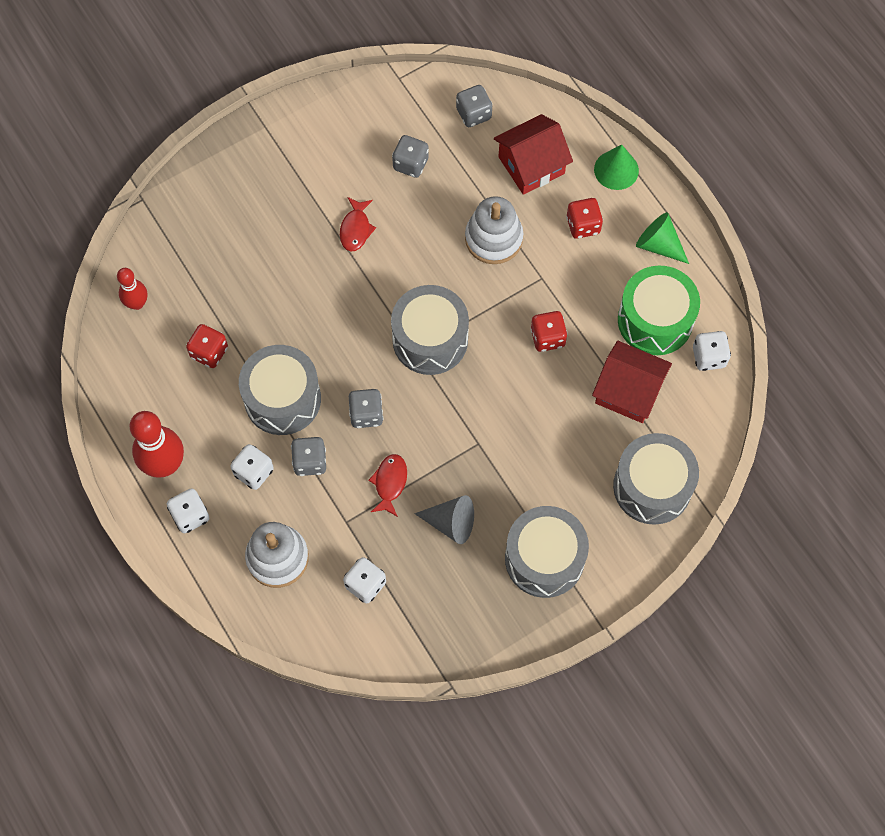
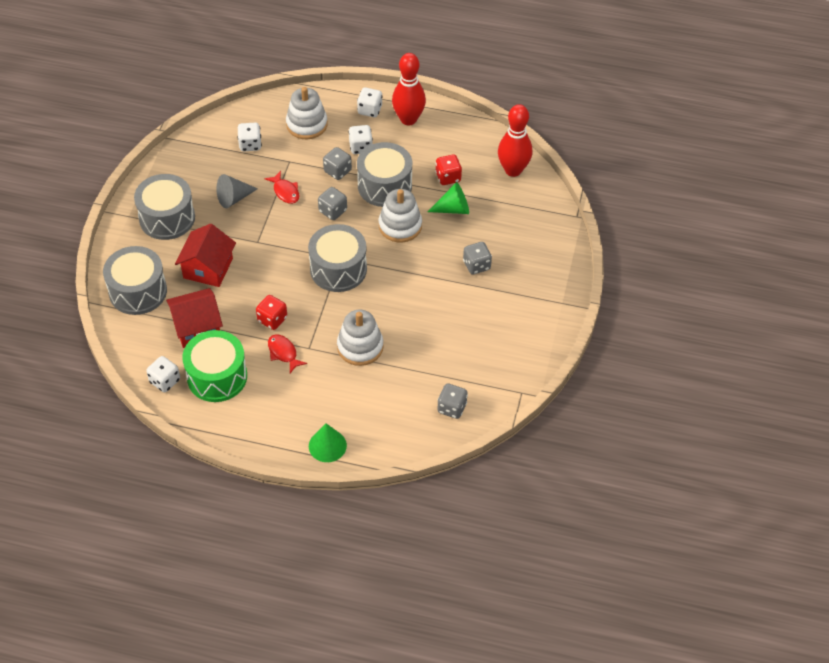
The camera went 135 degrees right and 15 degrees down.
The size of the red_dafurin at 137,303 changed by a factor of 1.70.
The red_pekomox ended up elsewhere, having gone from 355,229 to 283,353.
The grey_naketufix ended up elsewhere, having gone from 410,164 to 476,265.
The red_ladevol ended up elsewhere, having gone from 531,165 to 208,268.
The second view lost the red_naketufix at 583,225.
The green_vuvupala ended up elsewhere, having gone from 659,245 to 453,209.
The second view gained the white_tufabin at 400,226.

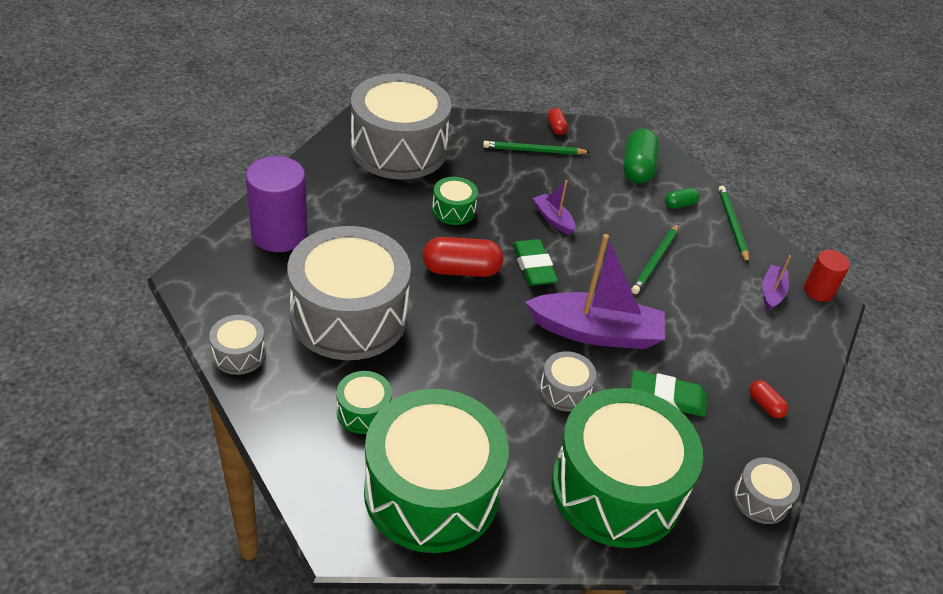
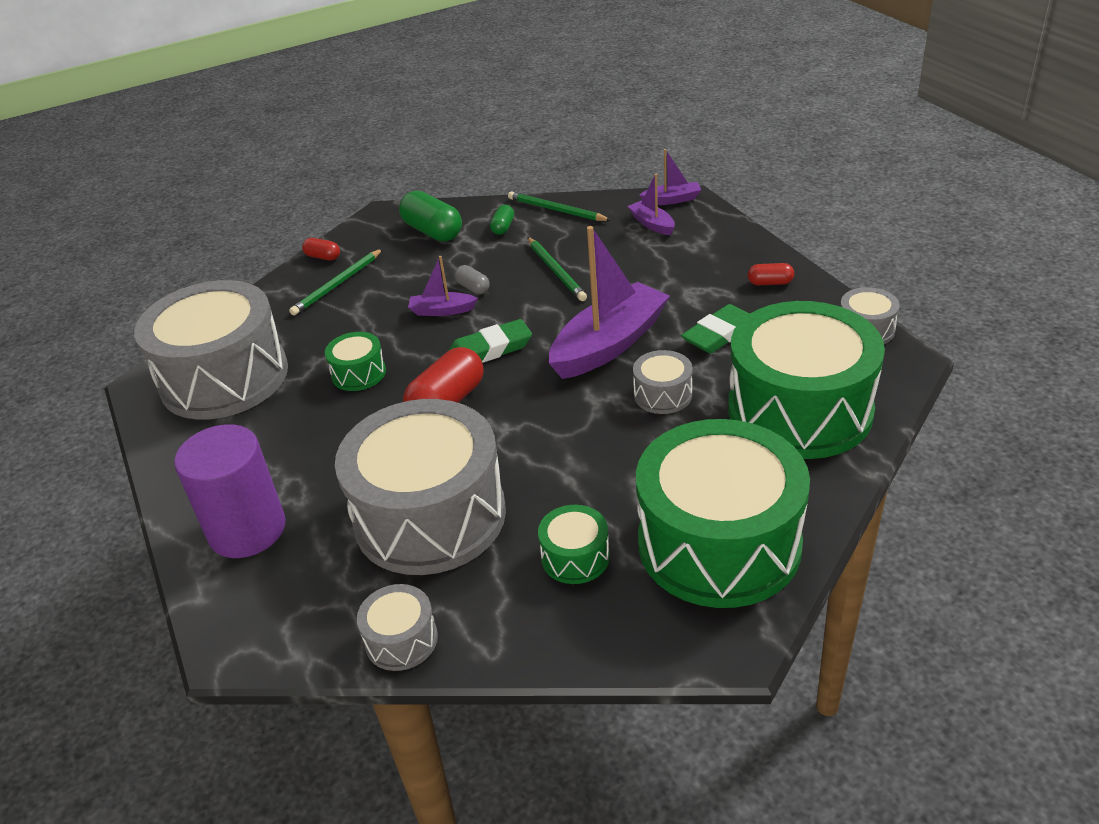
The camera went 45 degrees left and 5 degrees down.
The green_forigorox at 533,266 ended up facing another way, 45 degrees counterclockwise from before.
Where the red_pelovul stood at 818,291, the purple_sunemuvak came to stand at 672,200.
The second view gained the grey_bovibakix at 473,288.

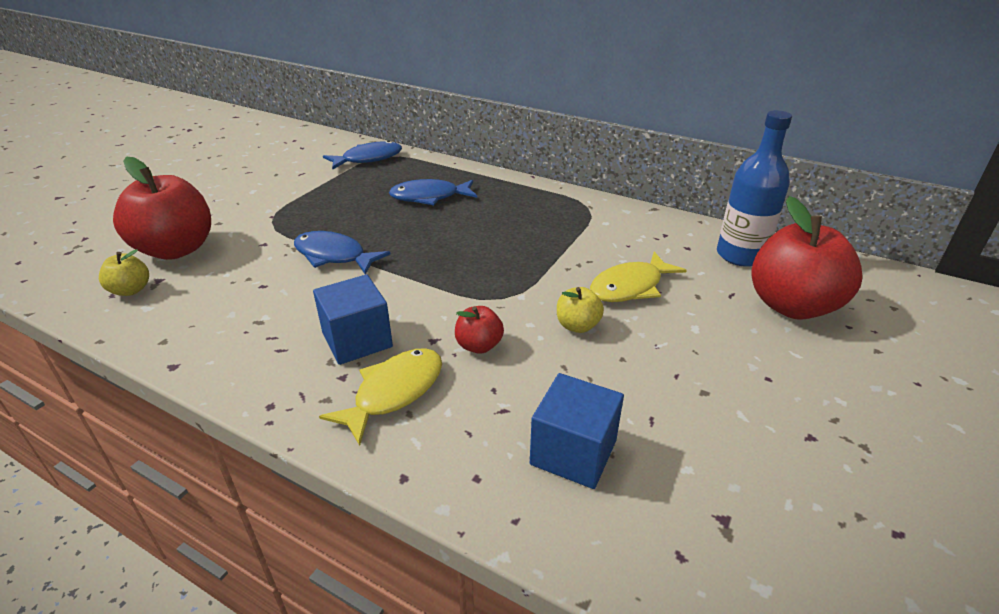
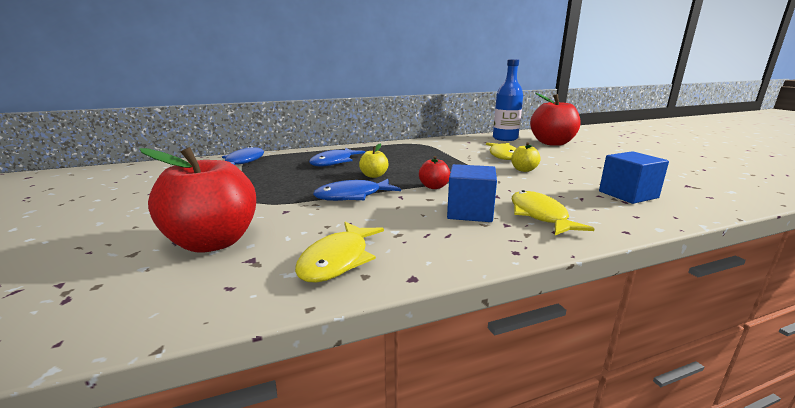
The camera went 50 degrees left and 15 degrees down.
The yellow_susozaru ended up elsewhere, having gone from 131,290 to 374,175.
The red_susozaru ended up elsewhere, having gone from 479,346 to 434,187.
The second view gained the yellow_pekomox at 338,260.

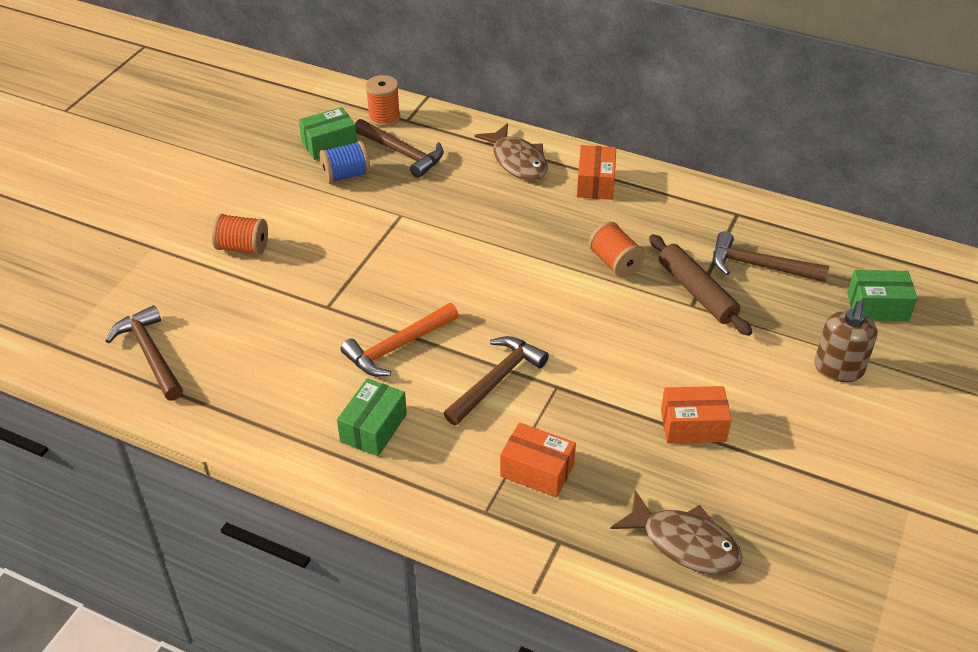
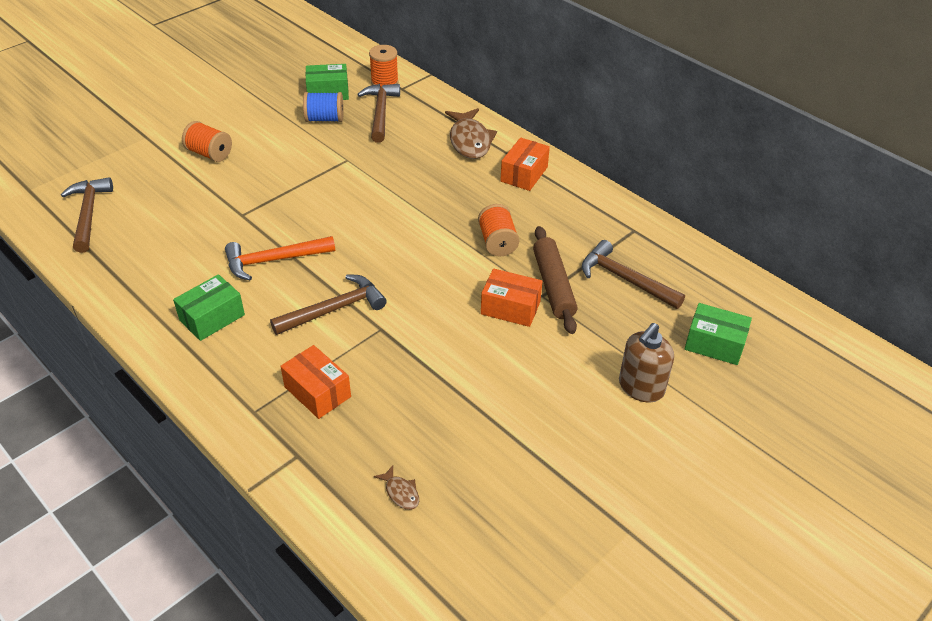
The camera went 20 degrees right and 0 degrees up.
The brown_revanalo at 402,153 ended up facing another way, 150 degrees counterclockwise from before.
The size of the brown_pekomox at 684,543 changed by a factor of 0.46.
The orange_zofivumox ended up elsewhere, having gone from 693,426 to 510,308.

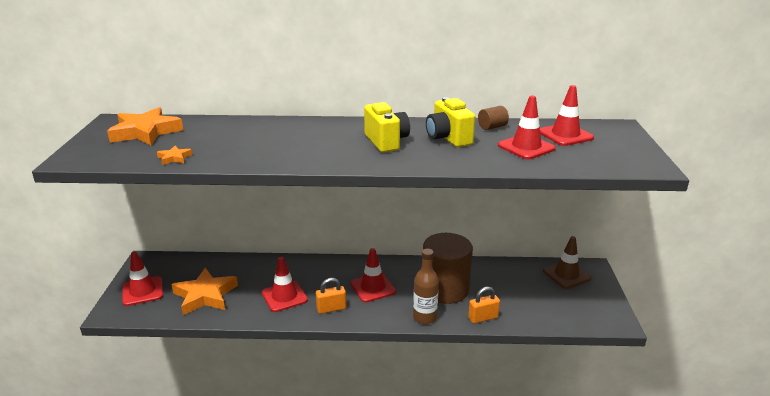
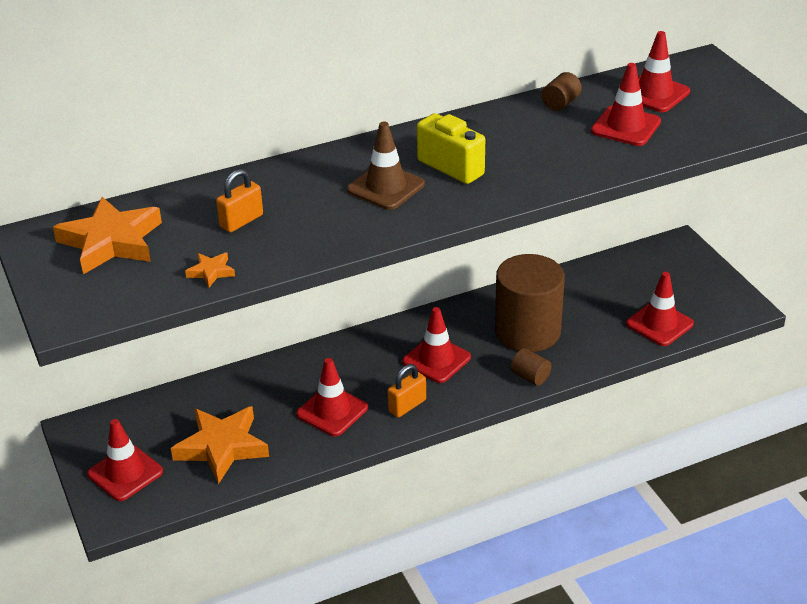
The camera went 25 degrees left and 10 degrees up.
Where the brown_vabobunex stood at 424,317, the brown_pelovul came to stand at 530,377.
The second view lost the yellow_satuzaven at 448,138.
The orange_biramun ended up elsewhere, having gone from 483,318 to 241,221.
The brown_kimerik ended up elsewhere, having gone from 566,275 to 386,187.
The second view gained the red_kimerik at 659,324.

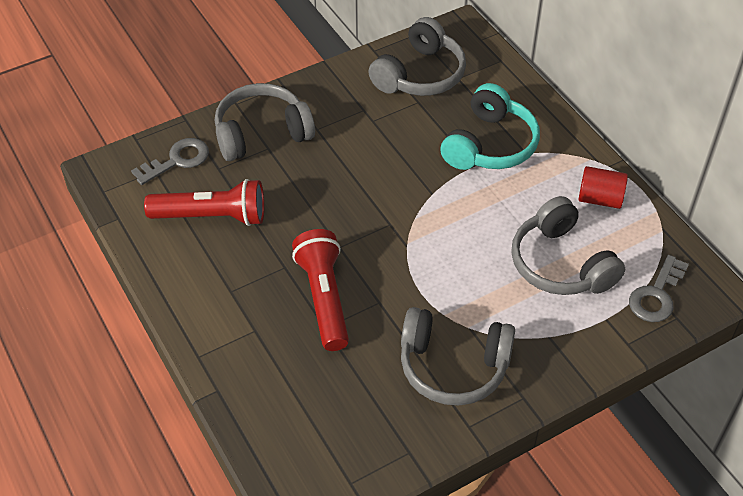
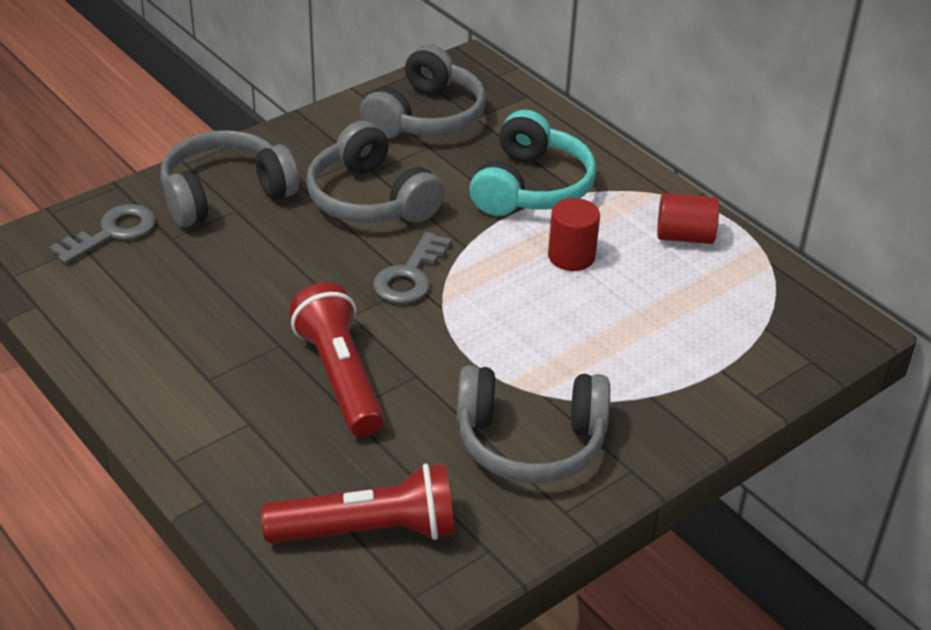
The camera went 10 degrees left and 10 degrees down.
The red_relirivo ended up elsewhere, having gone from 212,216 to 368,530.
The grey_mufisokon ended up elsewhere, having gone from 560,264 to 370,199.
The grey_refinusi ended up elsewhere, having gone from 656,295 to 409,276.
The second view gained the red_pelovul at 571,256.

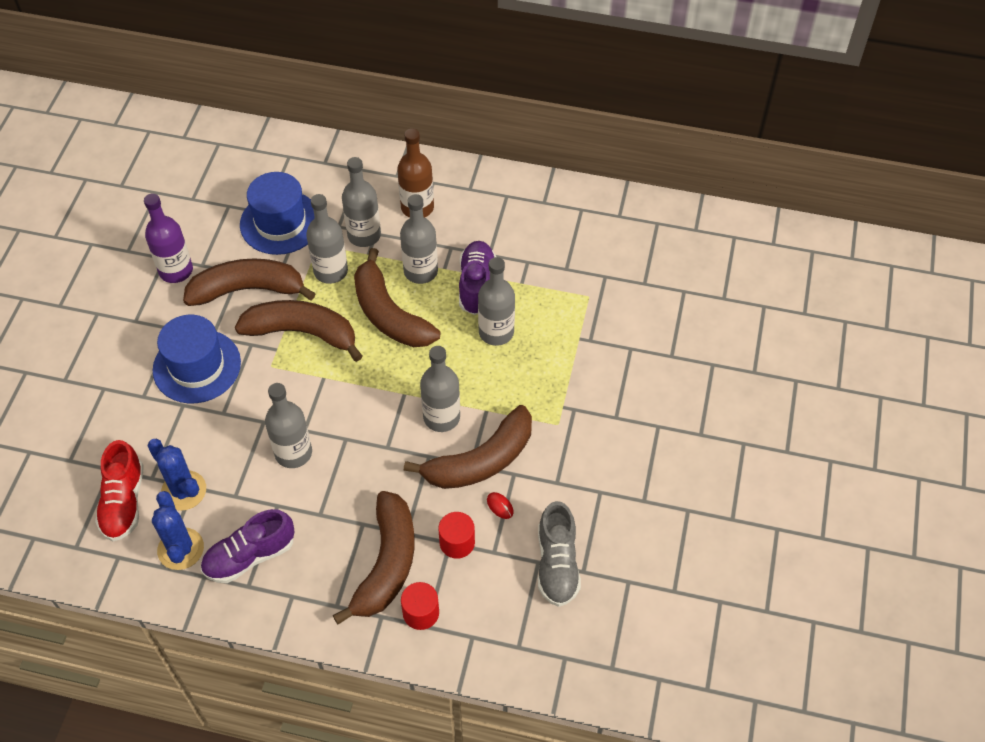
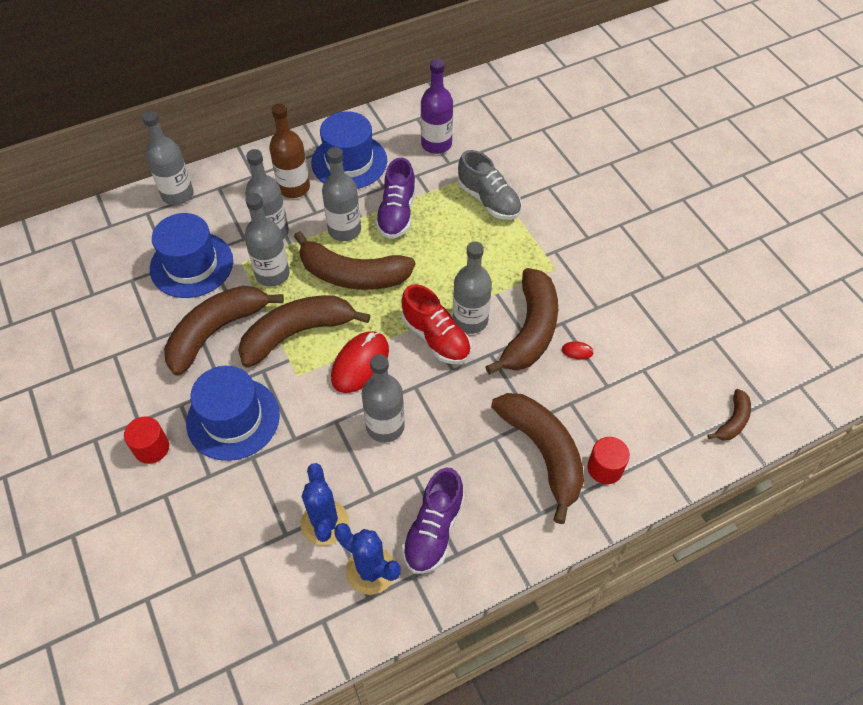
The camera went 40 degrees left and 0 degrees up.
The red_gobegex ended up elsewhere, having gone from 124,502 to 436,337.
The purple_vabobunex ended up elsewhere, having gone from 176,270 to 436,144.
The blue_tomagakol at 184,491 ended up facing another way, 75 degrees clockwise from before.
The red_pelovul ended up elsewhere, having gone from 457,542 to 151,448.
The purple_gobegex at 476,285 ended up facing another way, 135 degrees counterclockwise from before.
The grey_vabobunex ended up elsewhere, having gone from 496,332 to 177,194.
The grey_gobegex ended up elsewhere, having gone from 557,564 to 488,200.
The second view gained the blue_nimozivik at 349,162.
The second view gained the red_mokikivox at 360,364.
The second view gained the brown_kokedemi at 732,421.

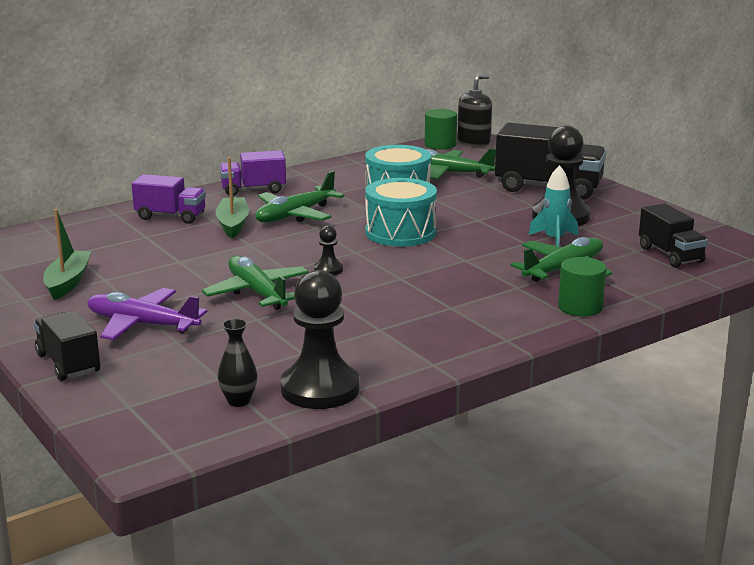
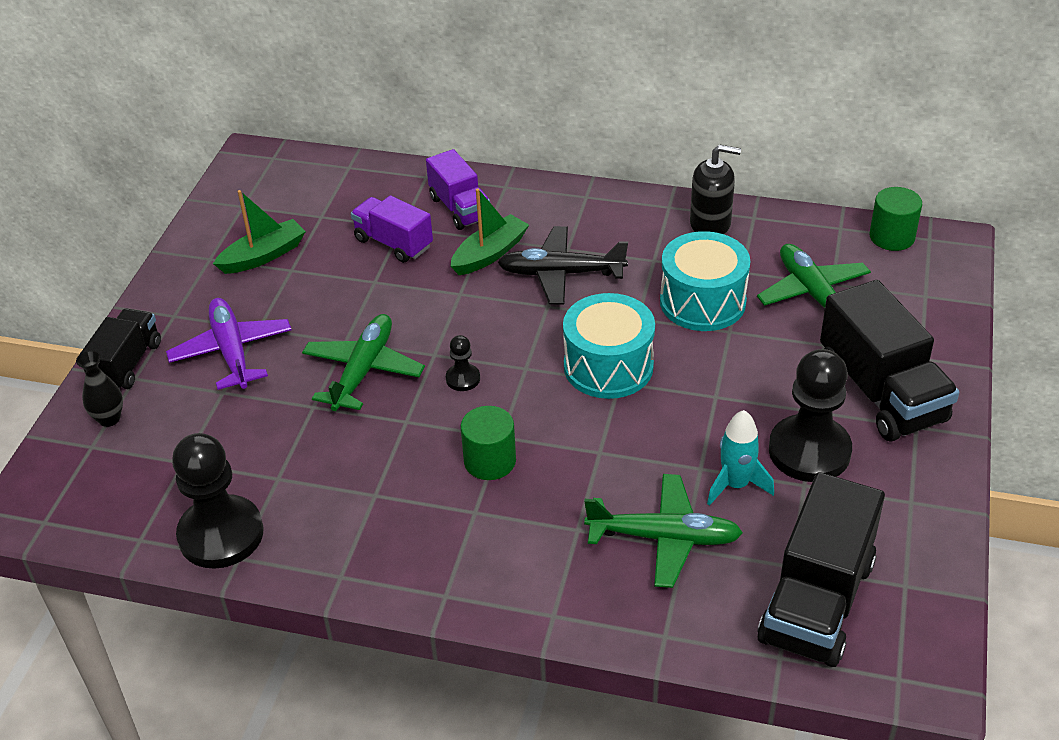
The camera went 50 degrees right and 20 degrees up.
The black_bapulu ended up elsewhere, having gone from 238,401 to 109,419.
The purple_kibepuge ended up elsewhere, having gone from 253,190 to 393,243.
What was the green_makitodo at 295,215 turned into the black_makitodo at 560,274.
The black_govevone ended up elsewhere, having gone from 474,142 to 710,224.
The green_pelovul ended up elsewhere, having gone from 580,307 to 490,461.
The size of the black_kibepuge at 670,255 changed by a factor of 1.63.

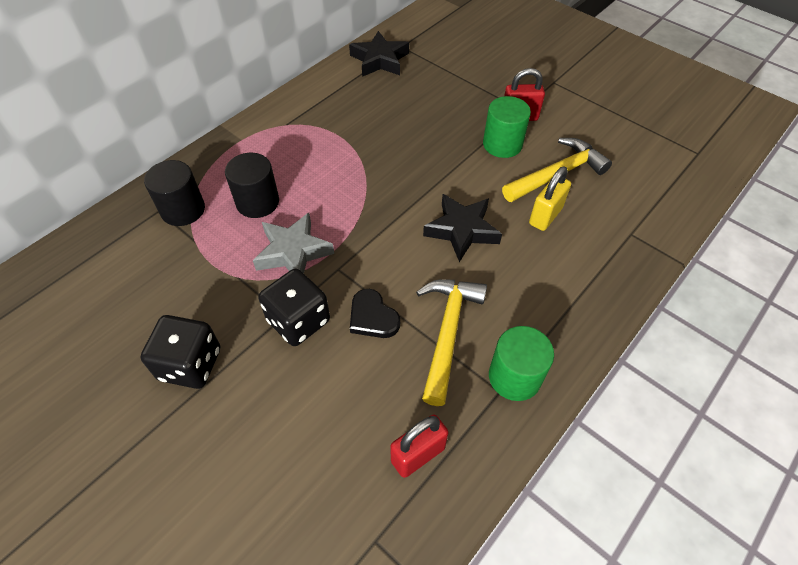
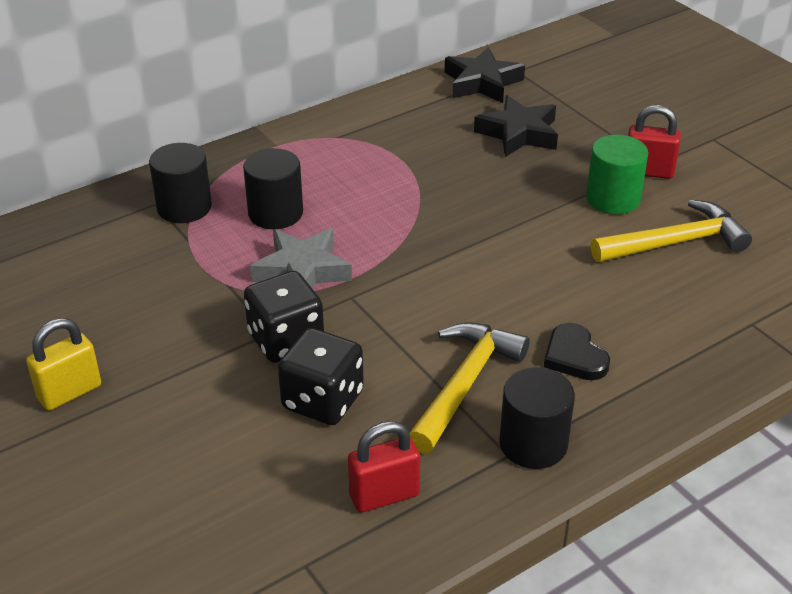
The camera went 15 degrees right and 15 degrees down.
The black_naketufix ended up elsewhere, having gone from 190,364 to 323,400.
The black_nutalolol ended up elsewhere, having gone from 372,317 to 574,356.
The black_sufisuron ended up elsewhere, having gone from 462,230 to 518,133.
What was the green_pelovul at 514,377 turned into the black_pelovul at 533,444.
The yellow_biramun ended up elsewhere, having gone from 545,216 to 69,392.

